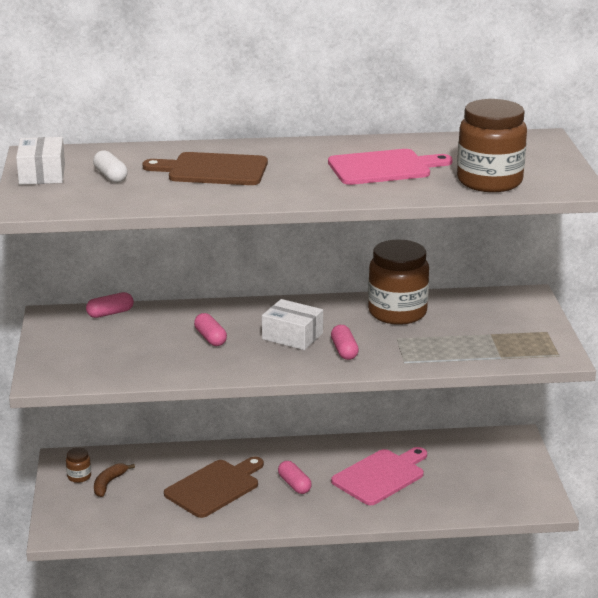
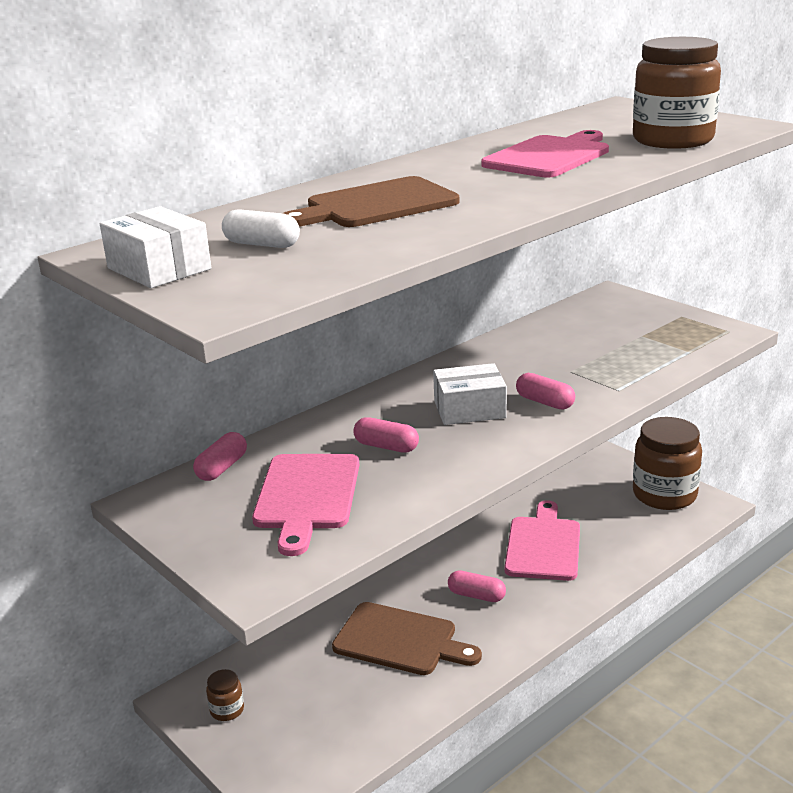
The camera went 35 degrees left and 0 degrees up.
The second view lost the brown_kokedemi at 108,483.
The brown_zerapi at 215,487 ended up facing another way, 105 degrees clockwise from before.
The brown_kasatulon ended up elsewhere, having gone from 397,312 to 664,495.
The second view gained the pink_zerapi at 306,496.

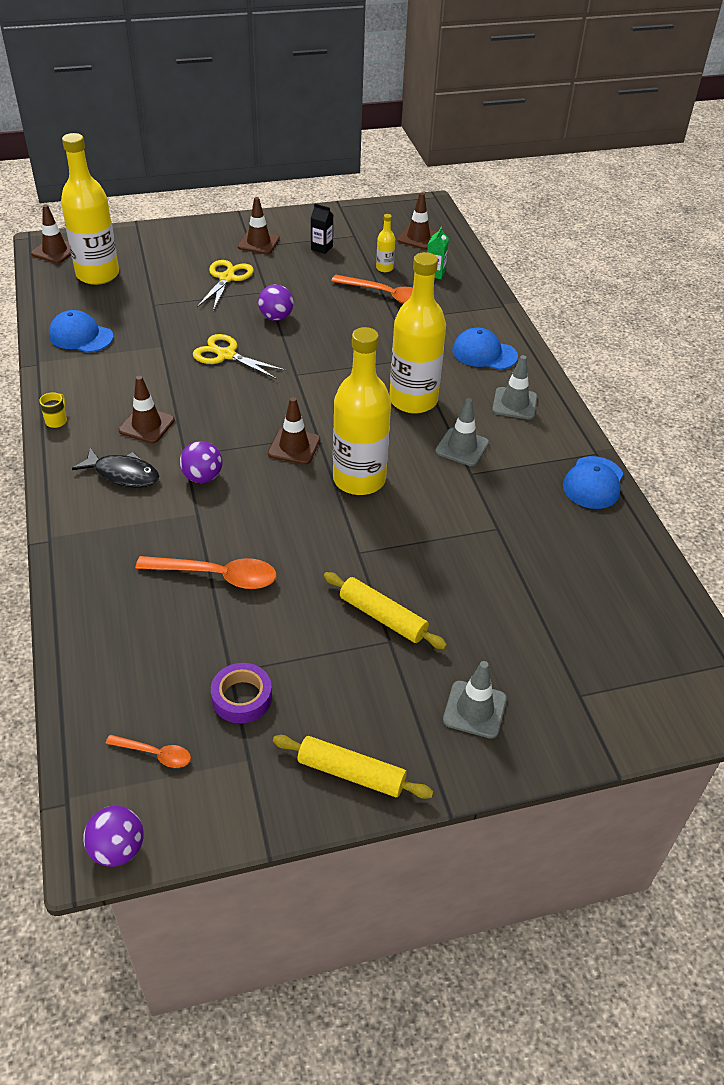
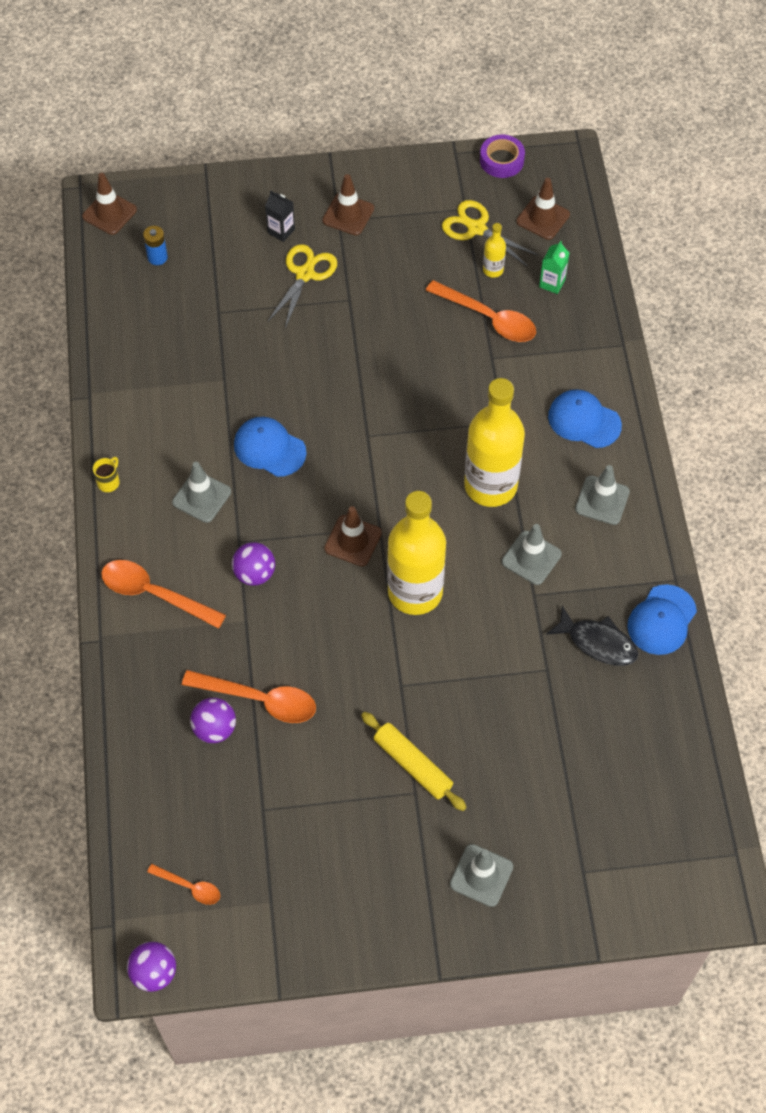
The camera went 10 degrees right and 15 degrees up.
The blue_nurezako ended up elsewhere, having gone from 80,336 to 269,448.
Where the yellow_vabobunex stood at 97,274, the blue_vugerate came to stand at 157,257.
The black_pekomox ended up elsewhere, having gone from 123,474 to 598,642.
What was the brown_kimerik at 147,425 turned into the grey_kimerik at 201,497.
The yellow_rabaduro ended up elsewhere, having gone from 226,355 to 476,228.
The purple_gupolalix ended up elsewhere, having gone from 242,697 to 501,160.
The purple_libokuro ended up elsewhere, having gone from 276,317 to 215,729.
The second view lost the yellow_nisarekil at 351,773.
The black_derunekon ended up elsewhere, having gone from 321,248 to 281,231.
The second view gained the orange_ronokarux at 154,594.

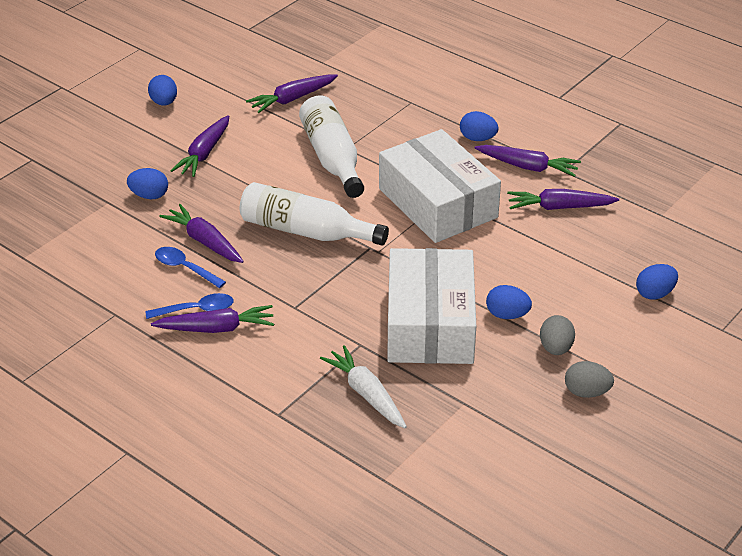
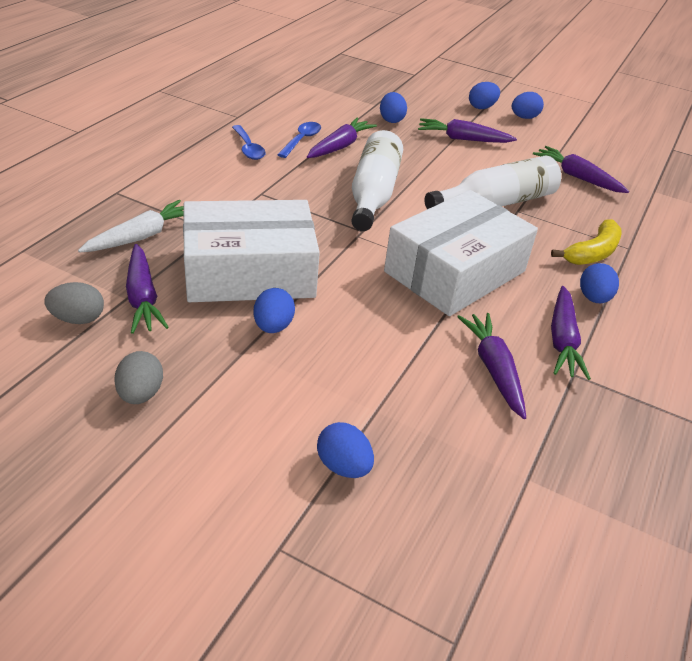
The camera went 75 degrees right and 0 degrees up.
The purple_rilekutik ended up elsewhere, having gone from 216,328 to 143,297.
The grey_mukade ended up elsewhere, having gone from 555,348 to 78,319.
The second view gained the blue_mukade at 481,107.
The second view gained the yellow_kokedemi at 592,253.

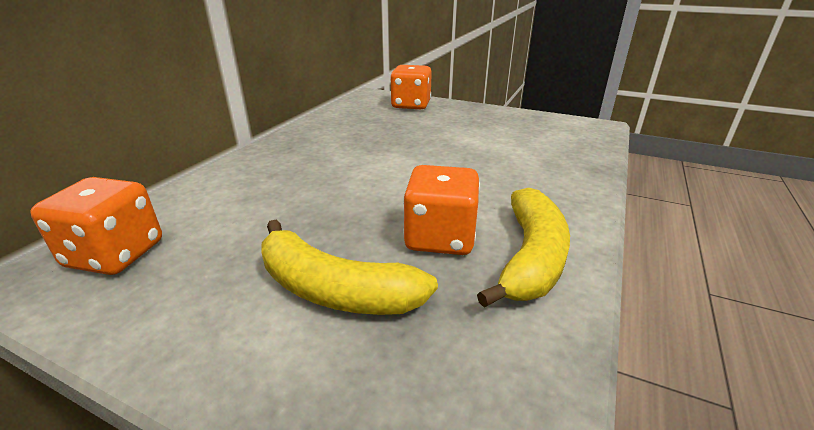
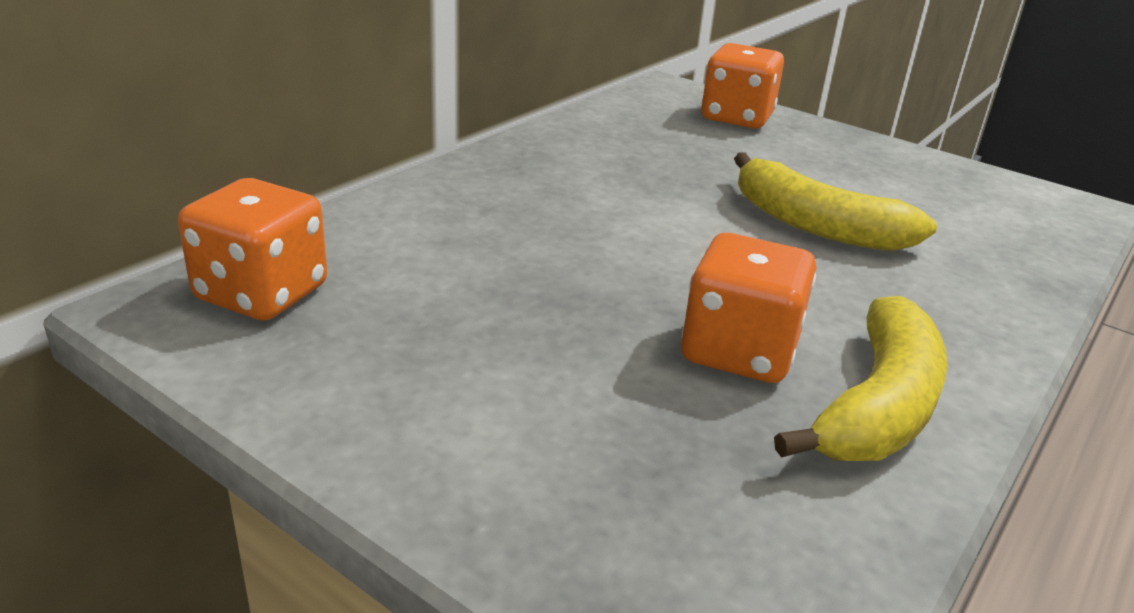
The camera went 10 degrees right and 0 degrees up.
The yellow_kokedemi ended up elsewhere, having gone from 334,289 to 815,225.

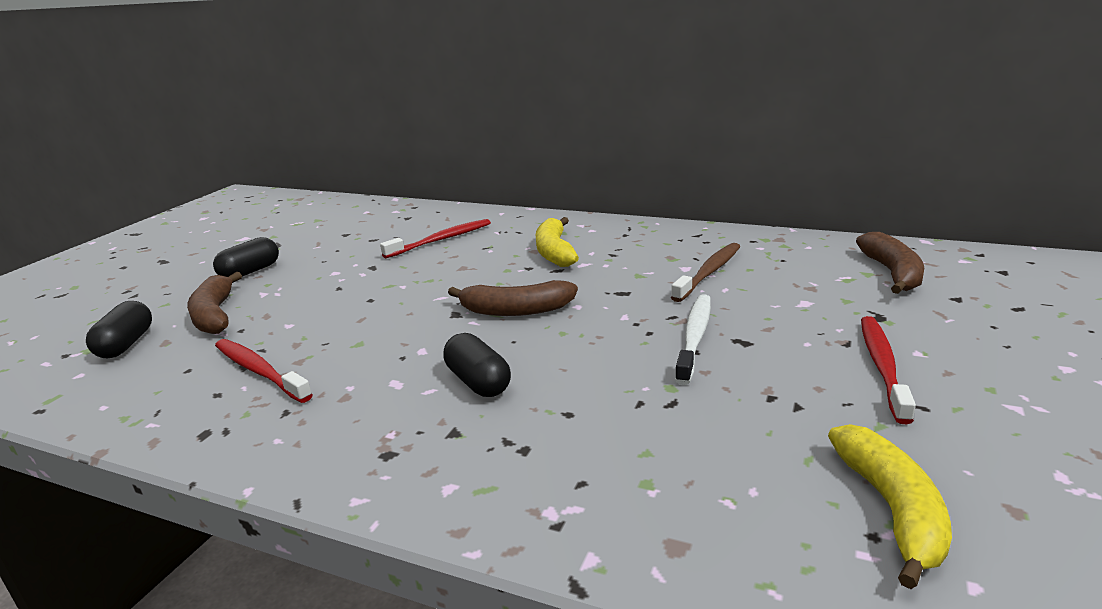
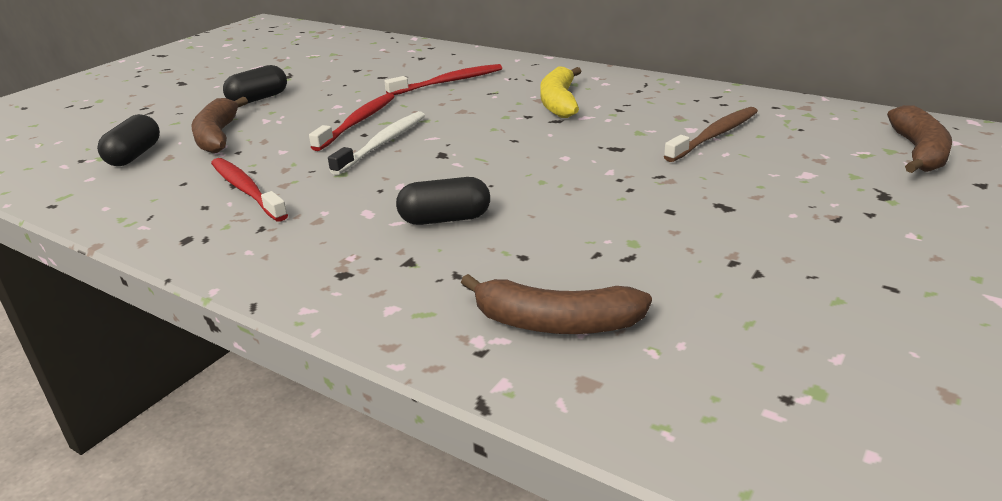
The camera went 10 degrees right and 5 degrees up.
The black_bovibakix at 478,382 ended up facing another way, 75 degrees counterclockwise from before.
The brown_kokedemi ended up elsewhere, having gone from 515,310 to 555,323.
The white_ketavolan ended up elsewhere, having gone from 694,337 to 382,143.
The second view lost the yellow_kokedemi at 892,510.
The red_ketavolan ended up elsewhere, having gone from 882,366 to 357,122.

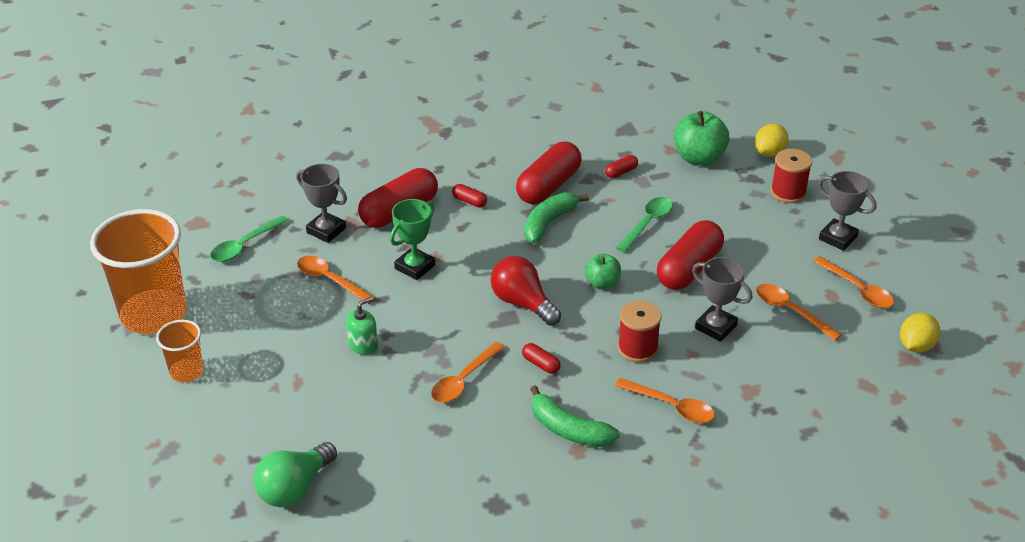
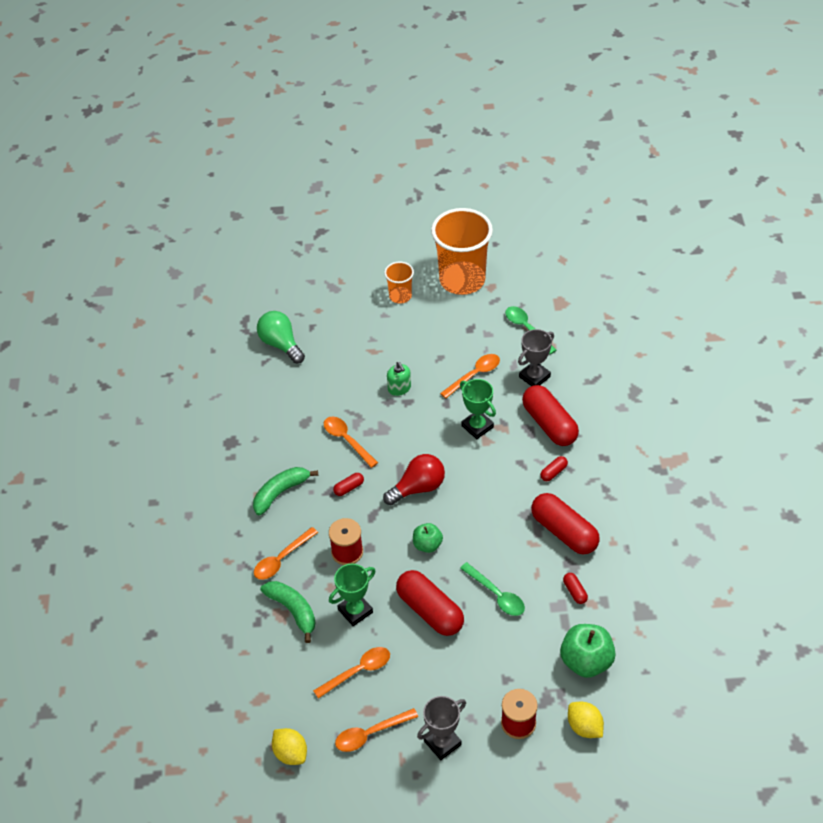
The camera went 105 degrees right and 10 degrees up.
The green_kokedemi ended up elsewhere, having gone from 549,223 to 293,611.
What was the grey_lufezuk at 715,327 turned into the green_lufezuk at 355,611.

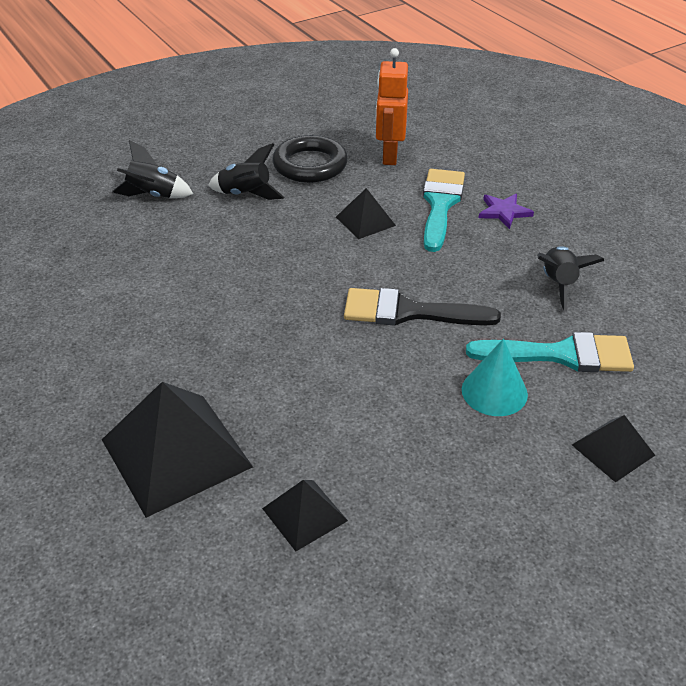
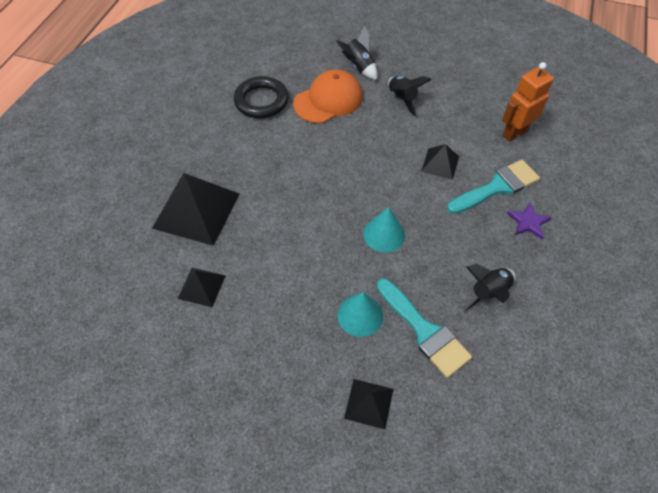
The camera went 50 degrees right and 15 degrees up.
The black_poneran ended up elsewhere, having gone from 310,165 to 261,101.
Where the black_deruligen stood at 408,312, the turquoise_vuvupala came to stand at 384,234.
The second view gained the orange_nurezako at 328,100.

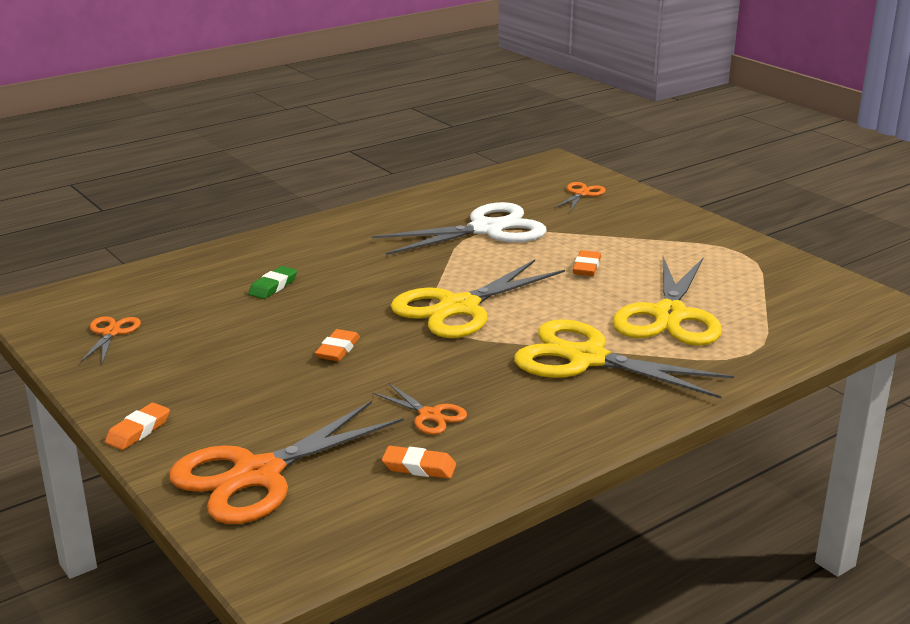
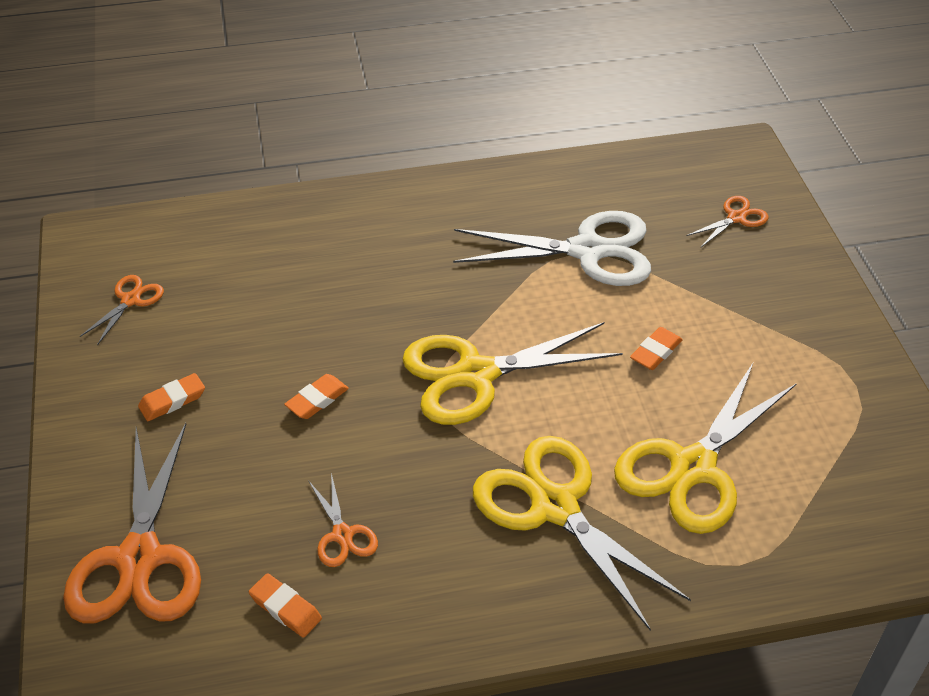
The camera went 25 degrees right and 20 degrees up.
The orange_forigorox ended up elsewhere, having gone from 138,431 to 172,400.
The orange_rabaduro at 258,474 ended up facing another way, 75 degrees counterclockwise from before.
The second view lost the green_forigorox at 273,286.

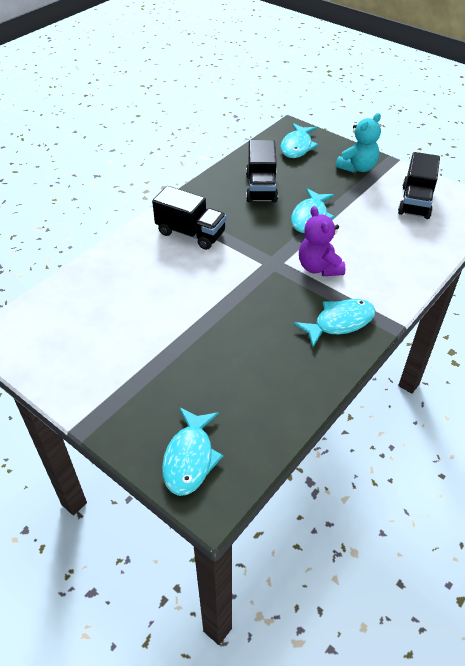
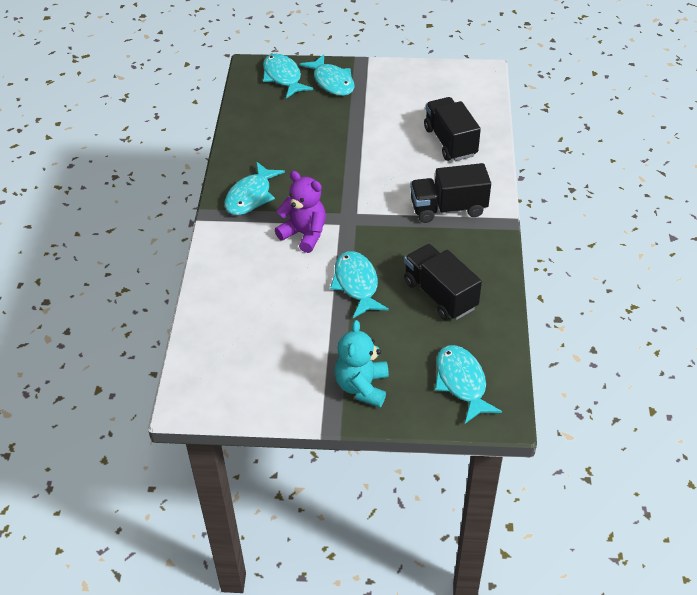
The camera went 145 degrees right and 0 degrees up.
The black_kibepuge ended up elsewhere, having gone from 415,202 to 450,142.
The second view gained the turquoise_pekomox at 332,82.

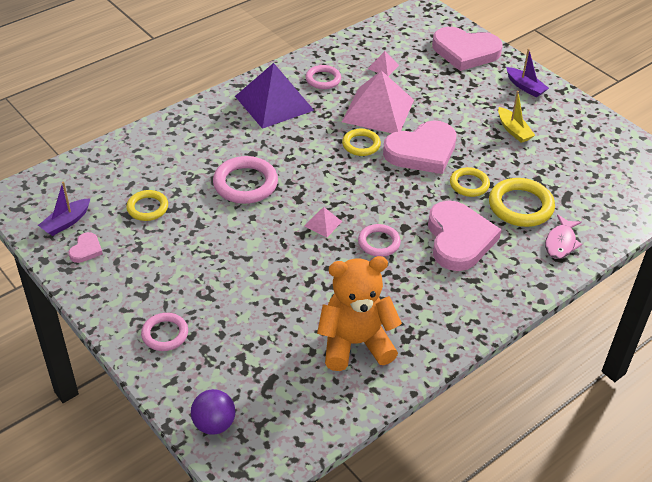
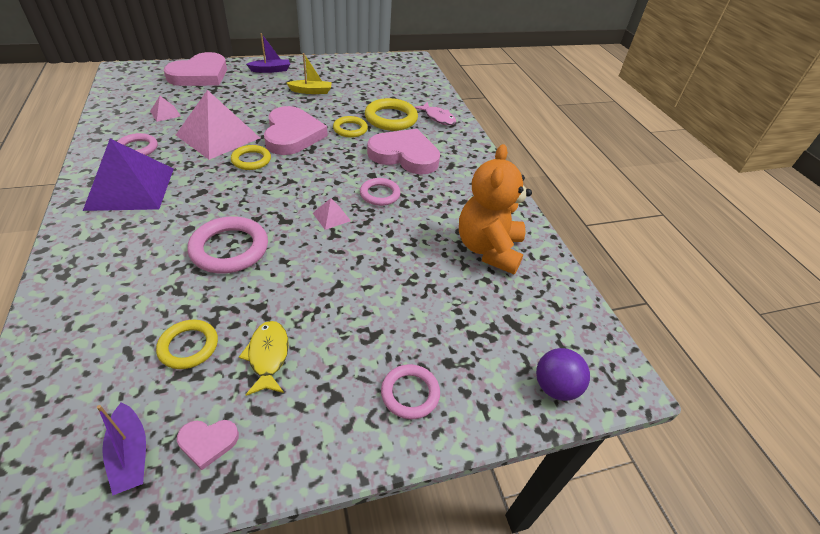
The camera went 70 degrees left and 0 degrees up.
The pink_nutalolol at 86,250 ended up facing another way, 135 degrees clockwise from before.
The second view gained the yellow_pekomox at 268,356.

